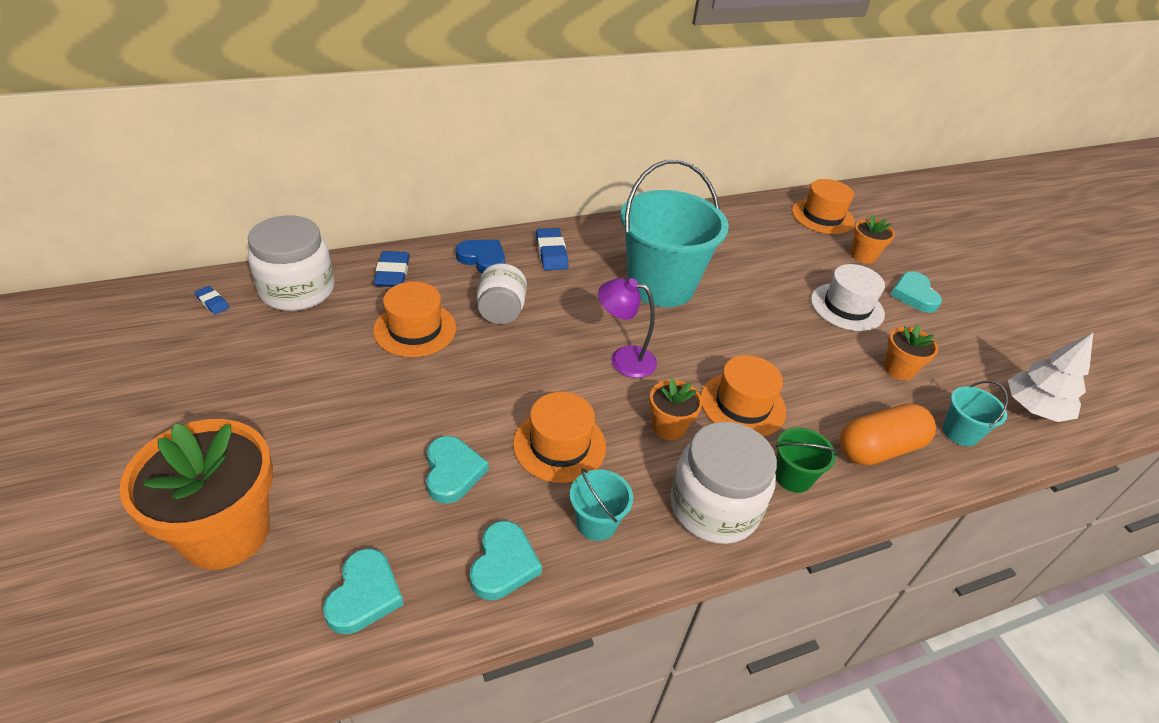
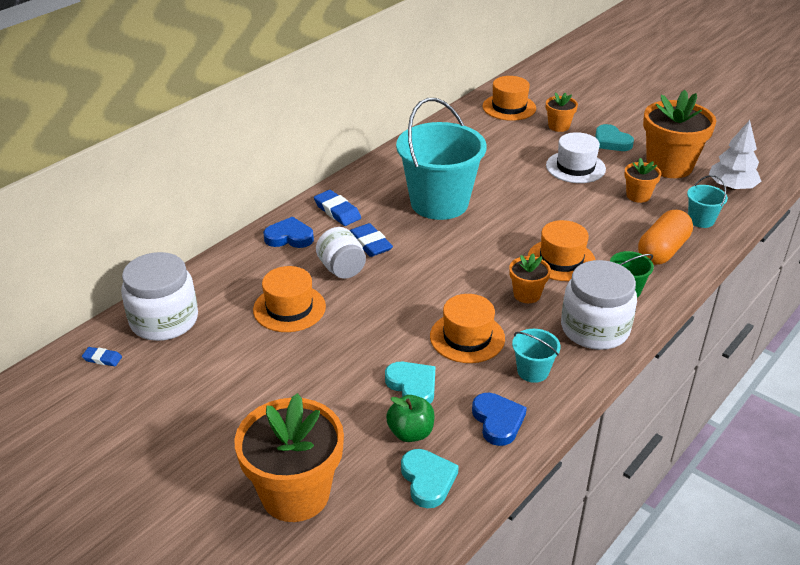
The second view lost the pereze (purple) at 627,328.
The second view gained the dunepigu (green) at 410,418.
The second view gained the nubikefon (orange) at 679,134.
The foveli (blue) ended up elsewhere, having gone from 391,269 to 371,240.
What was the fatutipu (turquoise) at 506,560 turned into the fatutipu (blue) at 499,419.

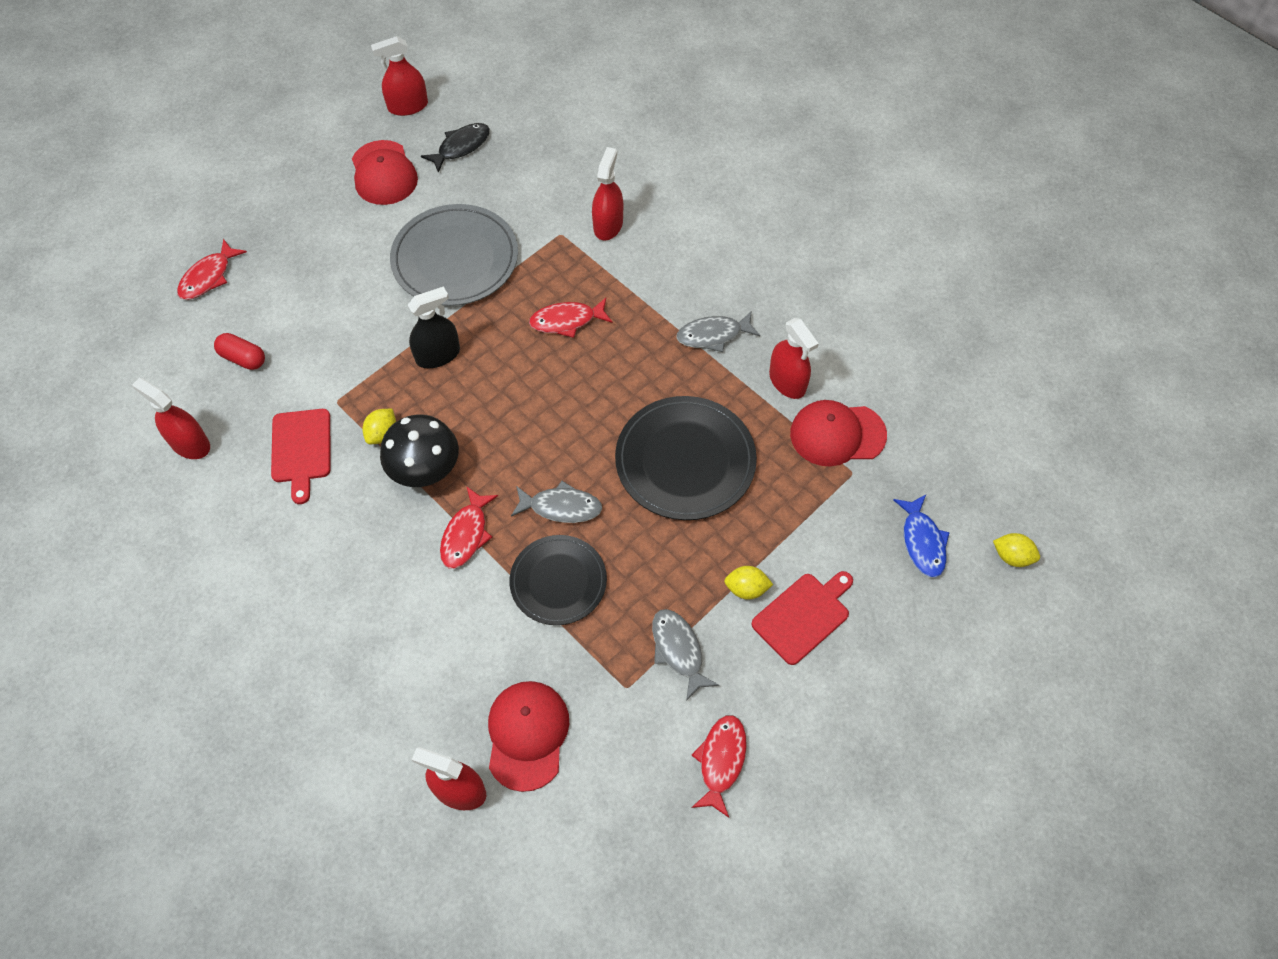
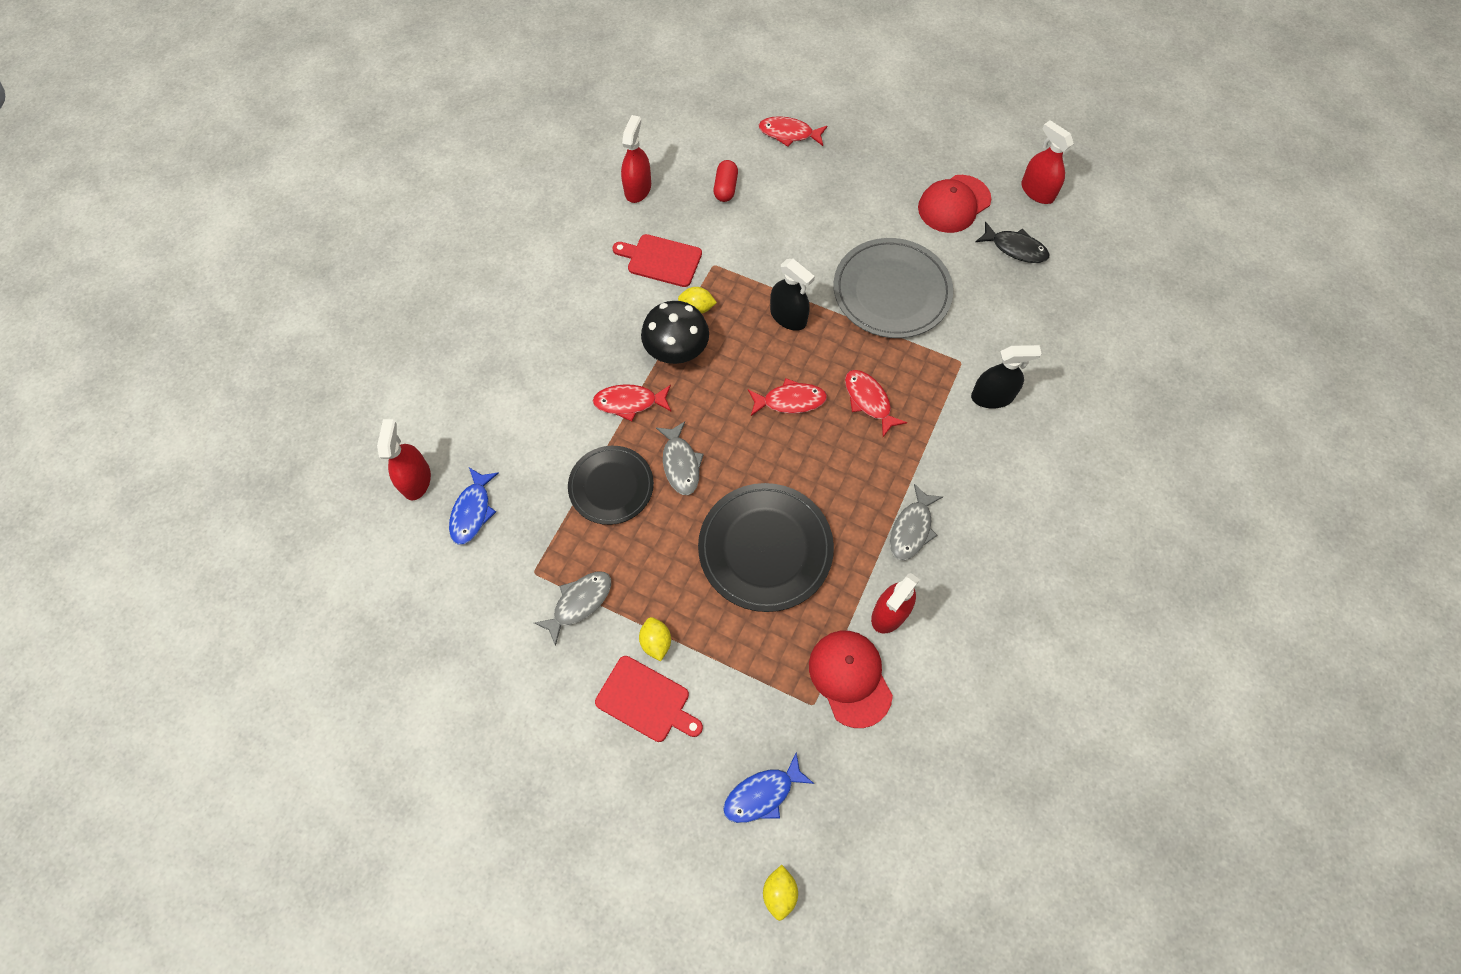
The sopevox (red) ended up elsewhere, having gone from 719,766 to 787,397.
Where the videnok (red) stood at 528,736, the sopevox (blue) came to stand at 474,506.
What was the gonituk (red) at 607,194 turned into the gonituk (black) at 1006,376.
The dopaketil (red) at 301,456 ended up facing another way, 45 degrees clockwise from before.
The sopevox (grey) at 718,332 ended up facing another way, 120 degrees counterclockwise from before.

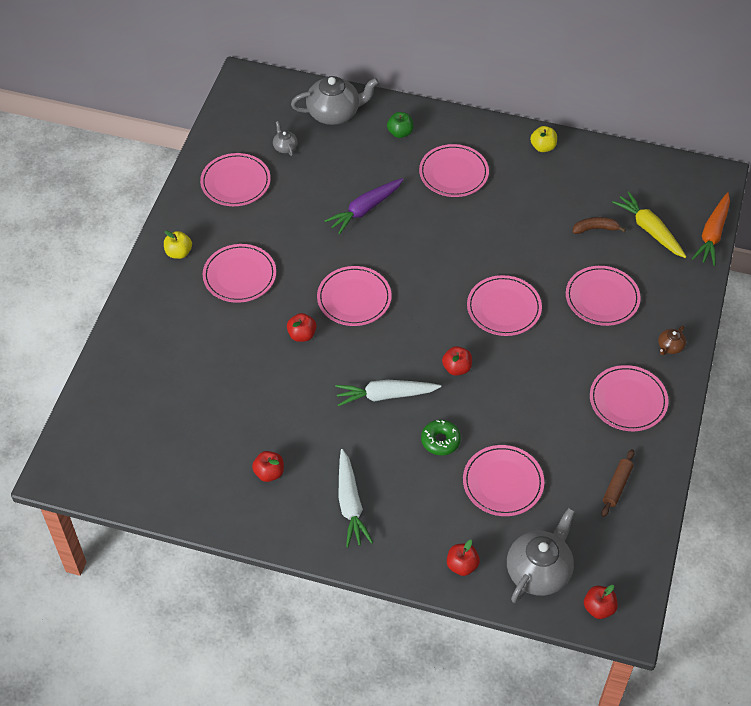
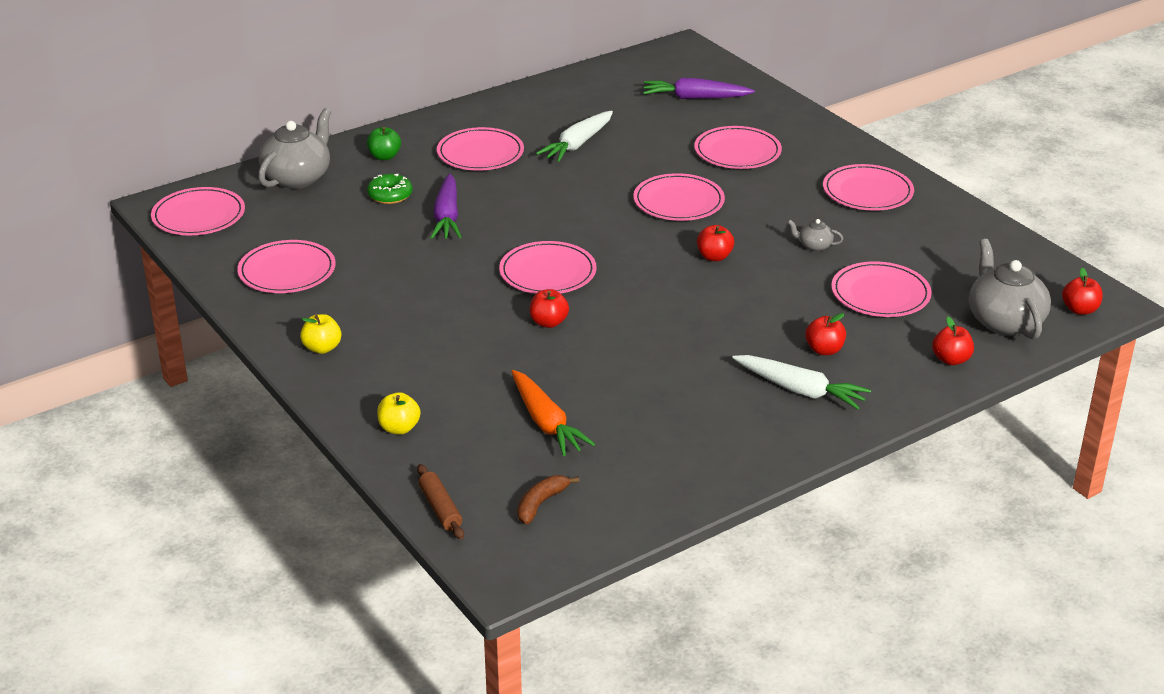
The second view lost the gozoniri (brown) at 672,340.
The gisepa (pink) ended up elsewhere, having gone from 239,273 to 198,211.
The dunepigu (red) ended up elsewhere, having gone from 268,466 to 825,334.
The gozoniri (grey) ended up elsewhere, having gone from 285,138 to 815,235.
The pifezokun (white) ended up elsewhere, having gone from 388,393 to 574,136.
The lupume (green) ended up elsewhere, having gone from 441,437 to 390,189.
The dunepigu (yellow) ended up elsewhere, having gone from 543,139 to 399,413.
The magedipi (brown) ended up elsewhere, having gone from 599,225 to 548,500.
The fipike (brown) ended up elsewhere, having gone from 618,483 to 440,501.
The pifezokun (orange) ended up elsewhere, having gone from 711,229 to 553,413.
What was the pifezokun (yellow) at 649,224 turned into the pifezokun (purple) at 699,88.

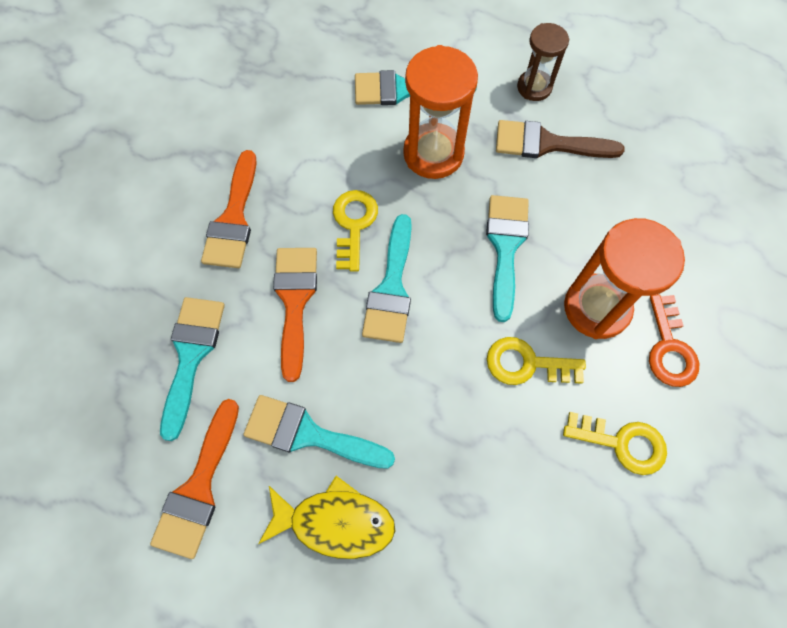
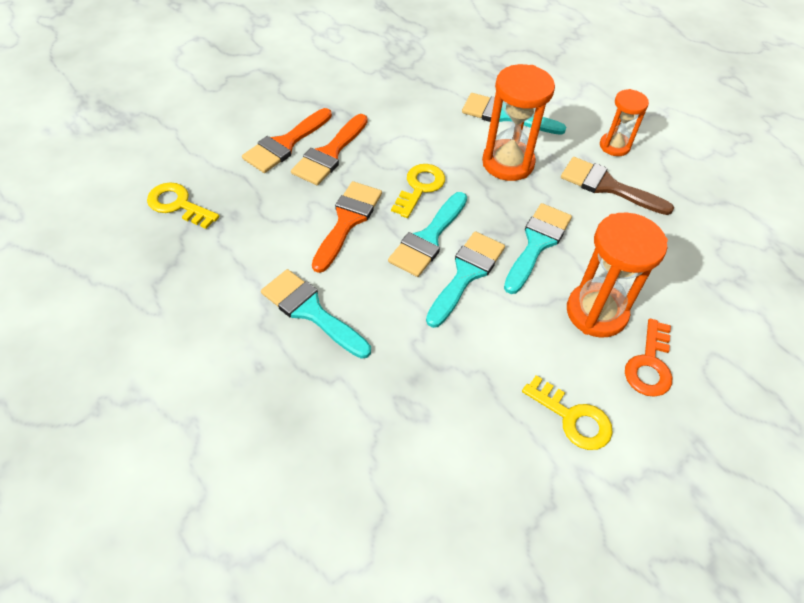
The second view lost the sopevox (yellow) at 326,517.
The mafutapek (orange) ended up elsewhere, having gone from 194,479 to 287,140.
The mafutapek (turquoise) ended up elsewhere, having gone from 192,369 to 465,279.
The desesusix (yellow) ended up elsewhere, having gone from 536,361 to 183,205.
What was the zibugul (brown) at 543,62 turned into the zibugul (orange) at 624,122.

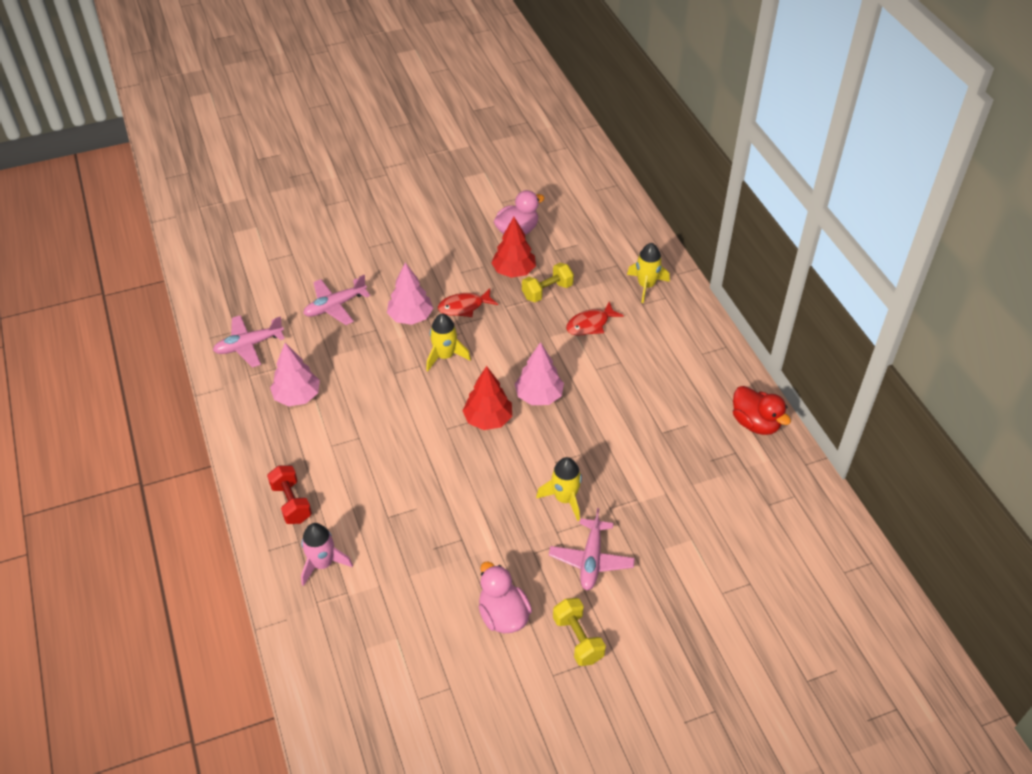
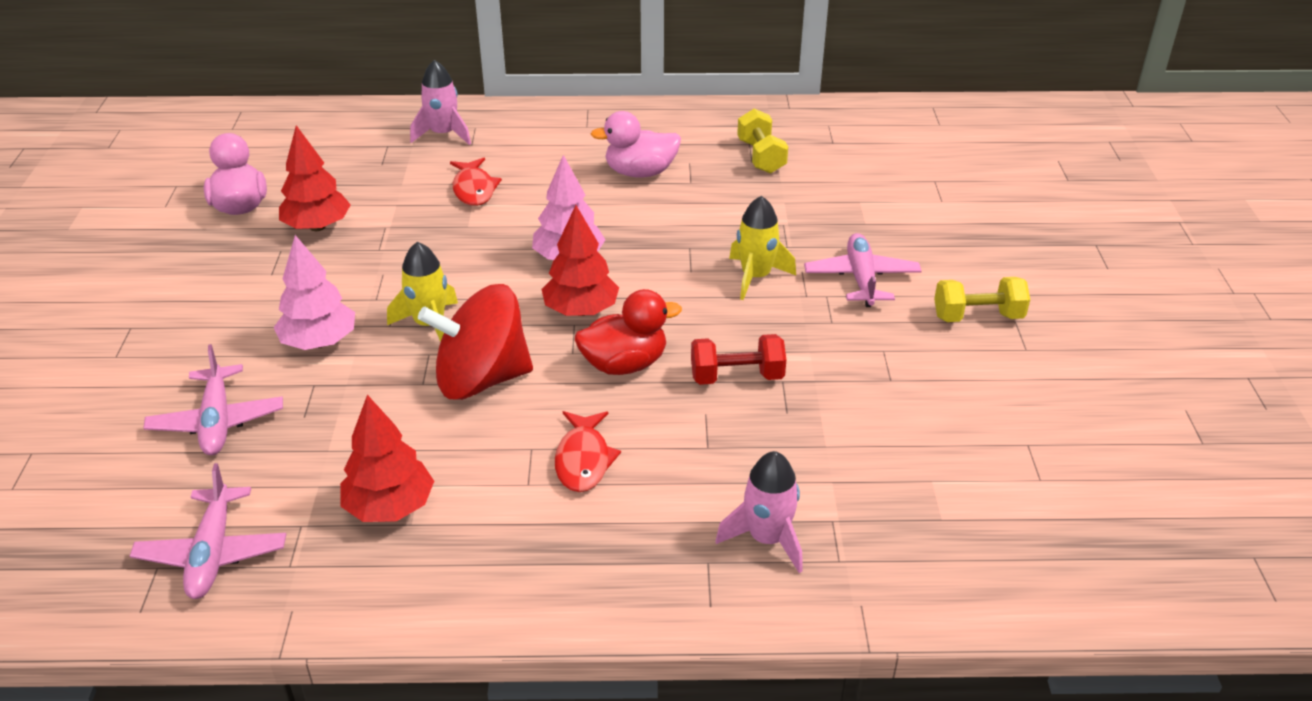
The second view gained the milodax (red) at 475,342.
The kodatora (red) ended up elsewhere, having gone from 289,494 to 738,359.
The sopevox (red) ended up elsewhere, having gone from 468,302 to 588,451.
The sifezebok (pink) ended up elsewhere, having gone from 505,597 to 636,144.
The kodatora (yellow) ended up elsewhere, having gone from 548,282 to 762,141.
The sifezebok (red) ended up elsewhere, having gone from 762,410 to 628,332.
What was the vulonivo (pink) at 295,374 turned into the vulonivo (red) at 387,458.
What was the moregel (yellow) at 648,273 turned into the moregel (pink) at 440,102.
The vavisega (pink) at 592,549 ended up facing another way, 120 degrees counterclockwise from before.

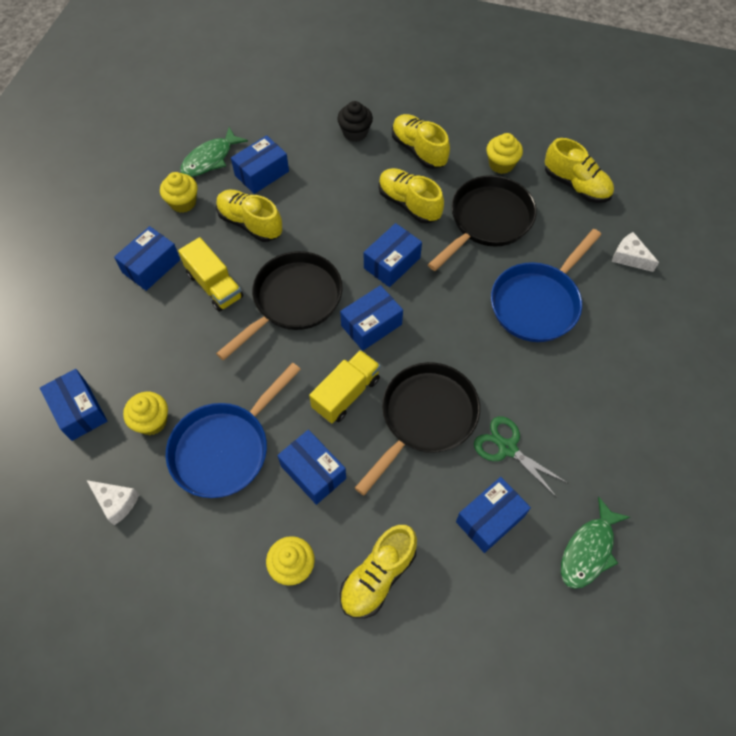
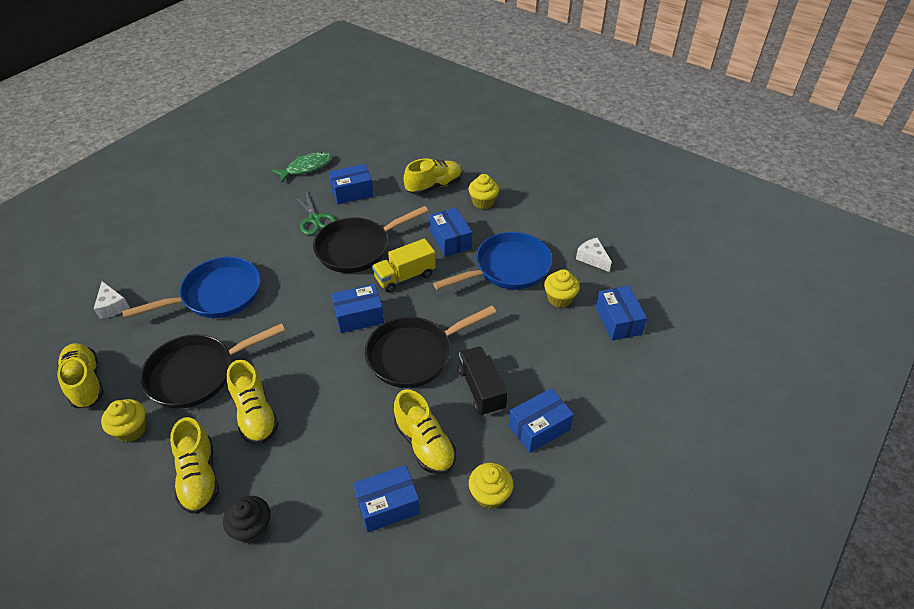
The second view lost the sopevox (green) at 214,152.
The second view lost the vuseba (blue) at 393,255.
What was the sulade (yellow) at 210,274 turned into the sulade (black) at 483,381.

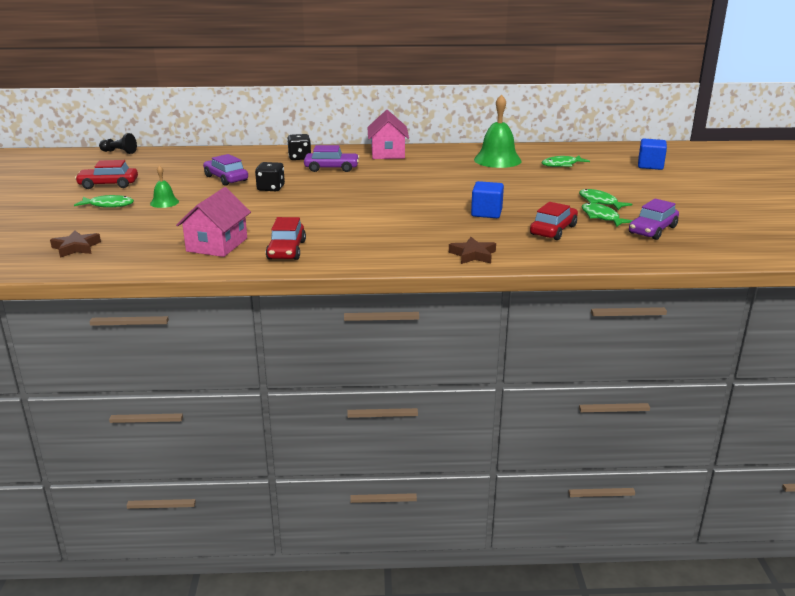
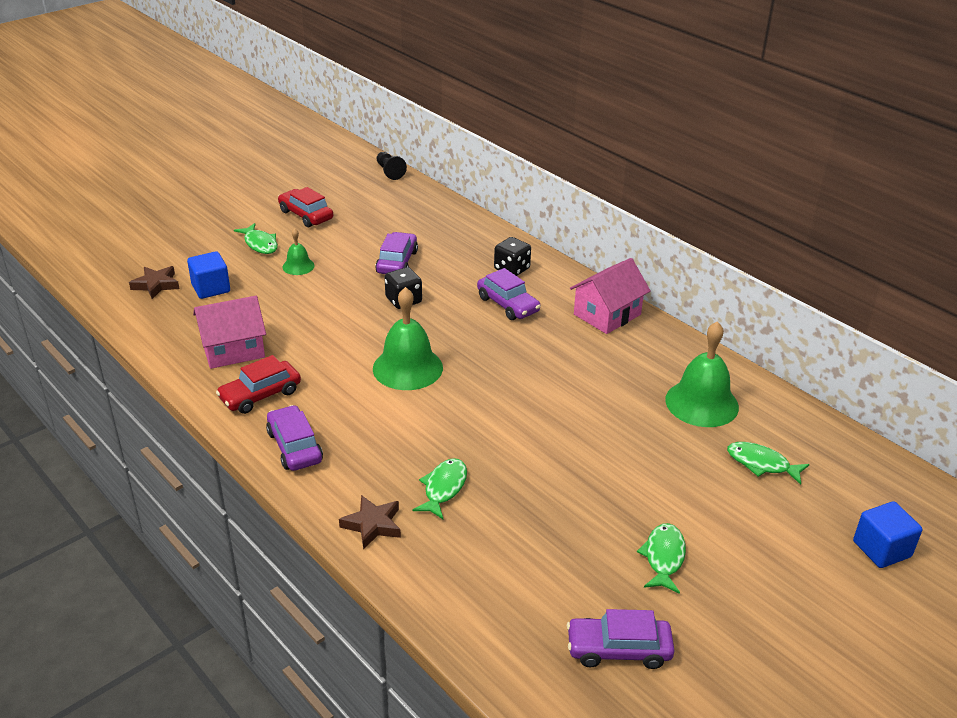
The second view lost the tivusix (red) at 554,221.
The second view gained the tivusix (purple) at 294,438.
The second view gained the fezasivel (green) at 408,338.
The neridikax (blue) ended up elsewhere, having gone from 487,199 to 208,275.
The sopevox (green) ended up elsewhere, having gone from 607,215 to 439,488.

